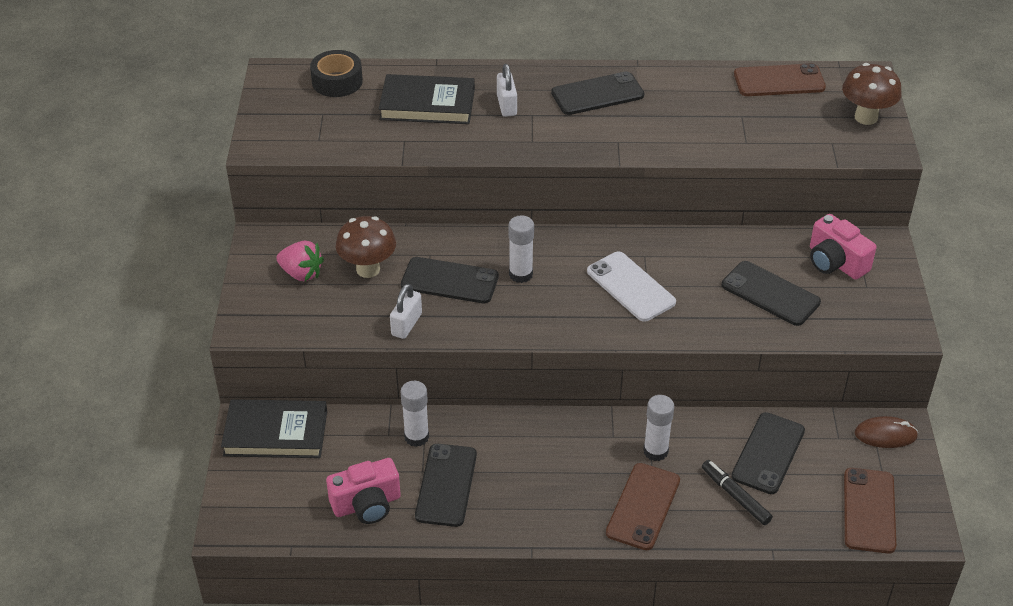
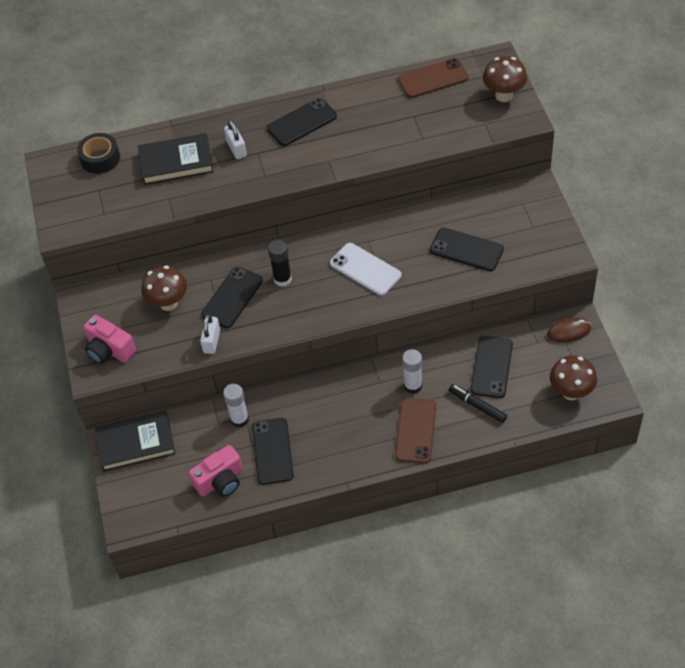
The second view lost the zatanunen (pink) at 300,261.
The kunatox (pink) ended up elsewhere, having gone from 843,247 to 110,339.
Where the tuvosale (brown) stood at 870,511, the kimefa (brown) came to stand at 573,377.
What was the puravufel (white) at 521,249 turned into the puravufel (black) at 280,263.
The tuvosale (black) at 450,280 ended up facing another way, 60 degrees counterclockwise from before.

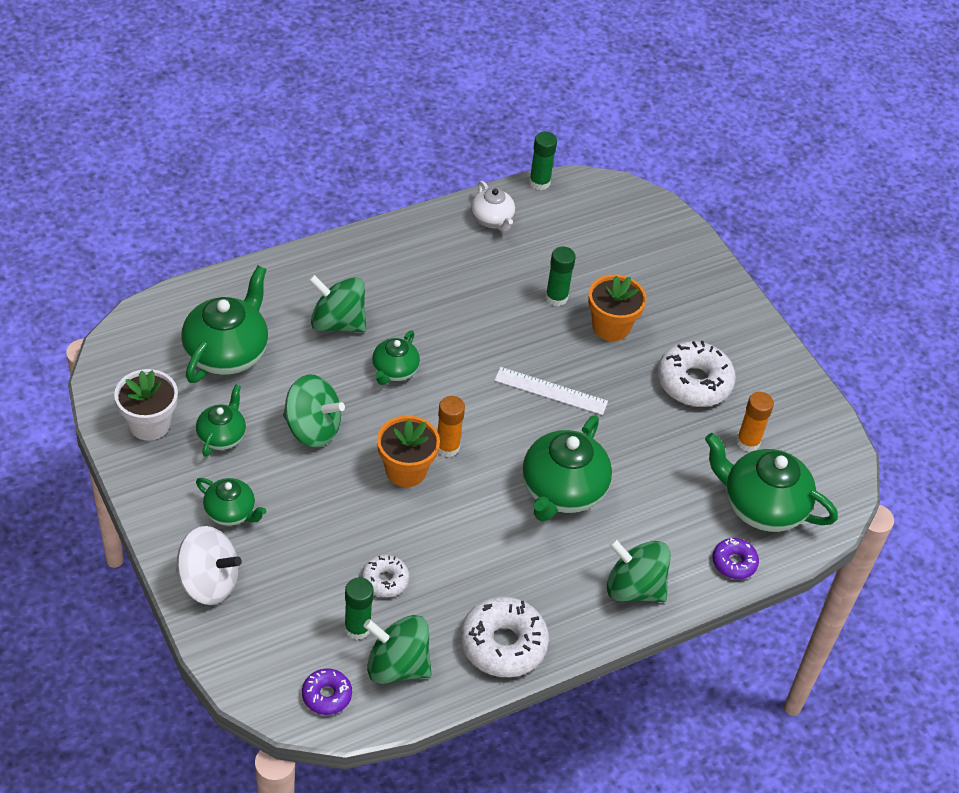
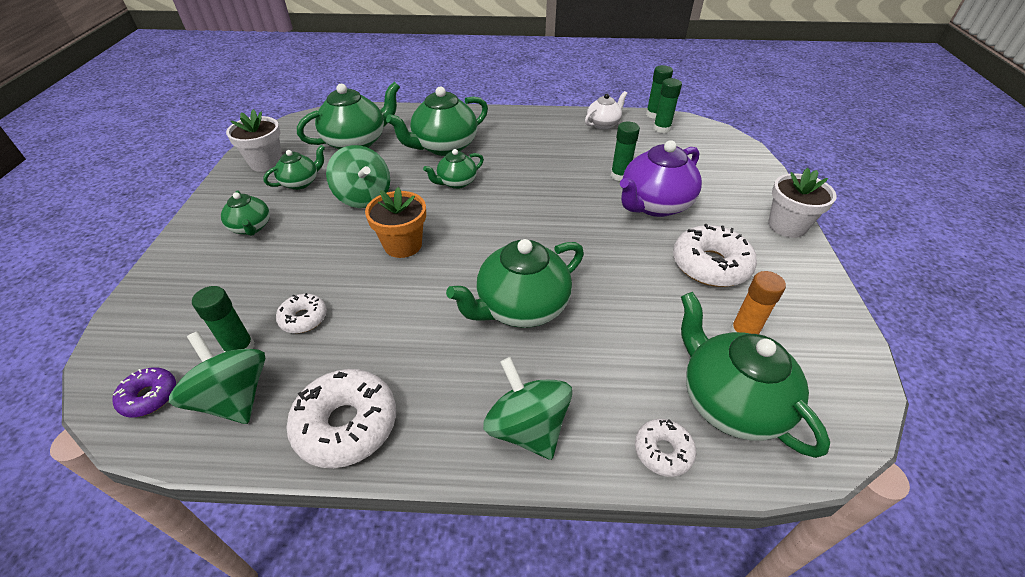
The second view lost the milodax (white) at 209,565.
The second view lost the puravufel (orange) at 451,426.
The second view lost the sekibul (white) at 551,391.
The second view gained the puravufel (green) at 667,105.
The second view gained the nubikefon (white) at 802,203.
Where the milodax (green) stood at 337,304, the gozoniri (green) came to stand at 437,121.
Where the nubikefon (orange) stood at 617,307, the gozoniri (purple) came to stand at 661,178.
What was the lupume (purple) at 735,558 turned into the lupume (white) at 665,448.
The gozoniri (white) at 493,206 ended up facing another way, 135 degrees counterclockwise from before.

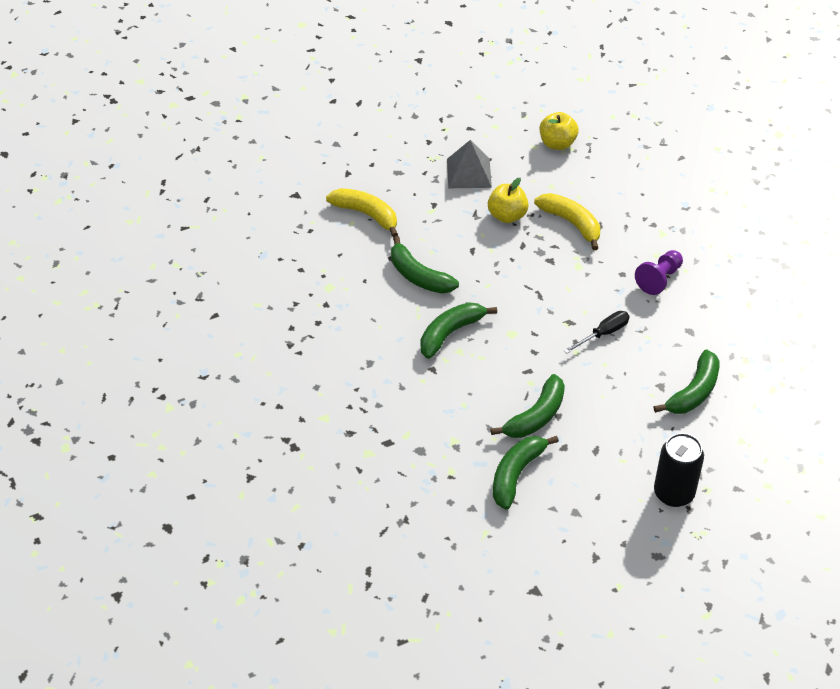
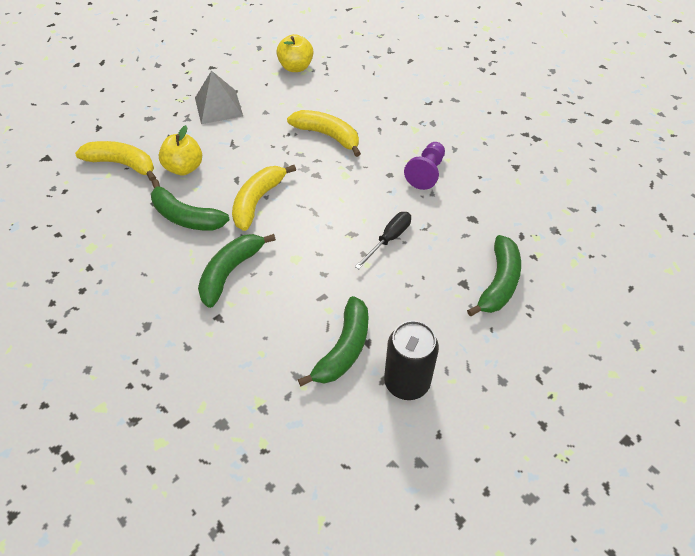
The second view lost the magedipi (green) at 526,473.
The second view gained the magedipi (yellow) at 264,198.
The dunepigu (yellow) ended up elsewhere, having gone from 508,200 to 180,150.
The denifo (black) ended up elsewhere, having gone from 679,470 to 411,360.

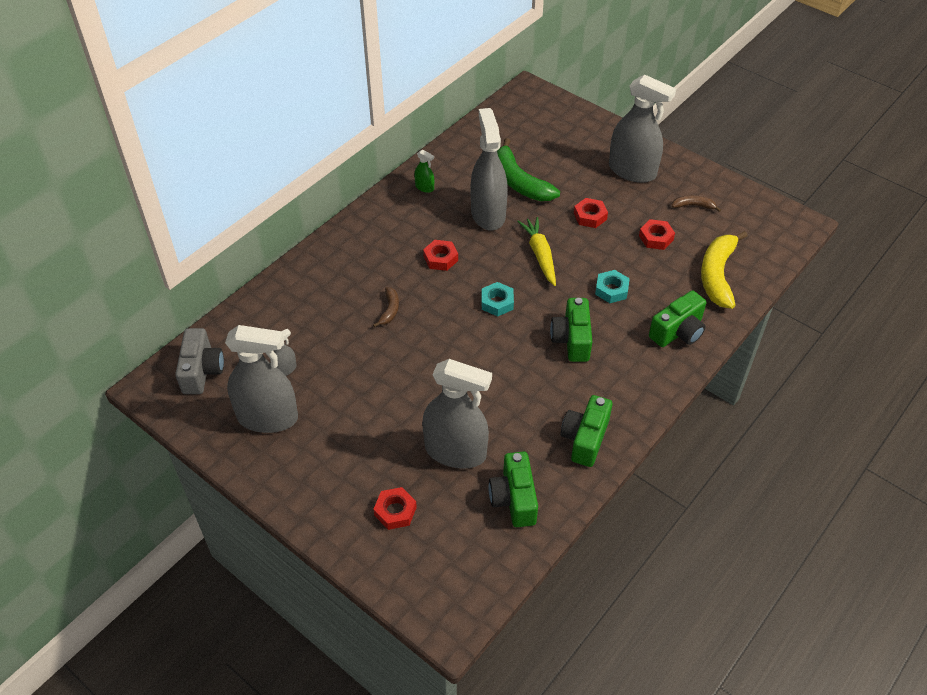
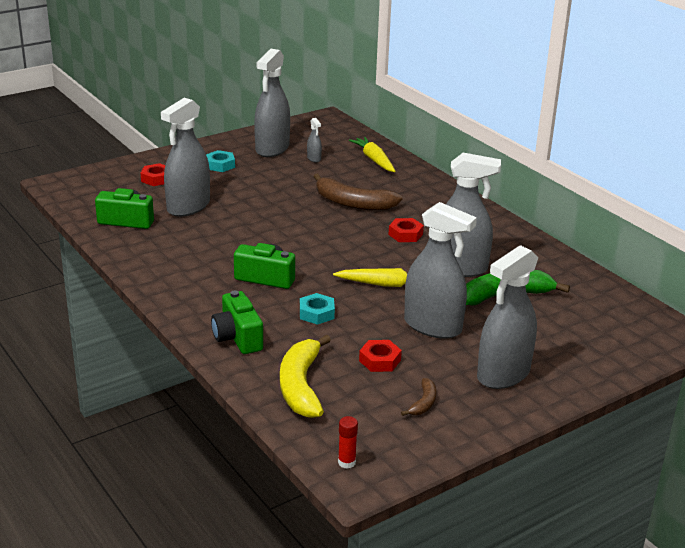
The second view lost the kunatox (grey) at 199,361.
The second view lost the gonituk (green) at 424,171.
The second view lost the kunatox (green) at 586,431.
The second view gained the puravufel (red) at 348,442.
The second view gained the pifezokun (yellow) at 372,154.
The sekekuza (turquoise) ended up elsewhere, having gone from 498,299 to 220,161.
Where the sekekuza (red) stood at 591,213, the gonituk (grey) came to stand at 440,270.
The magedipi (yellow) at 724,270 ended up facing another way, 120 degrees counterclockwise from before.
The size of the magedipi (brown) at 386,307 changed by a factor of 2.07.

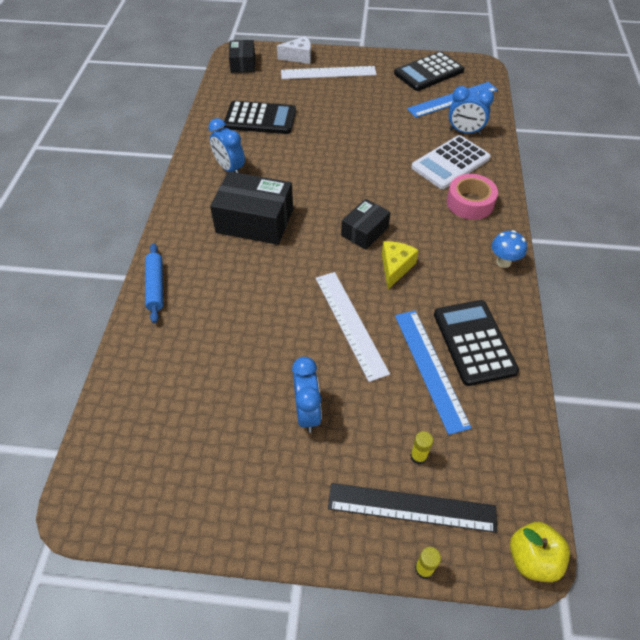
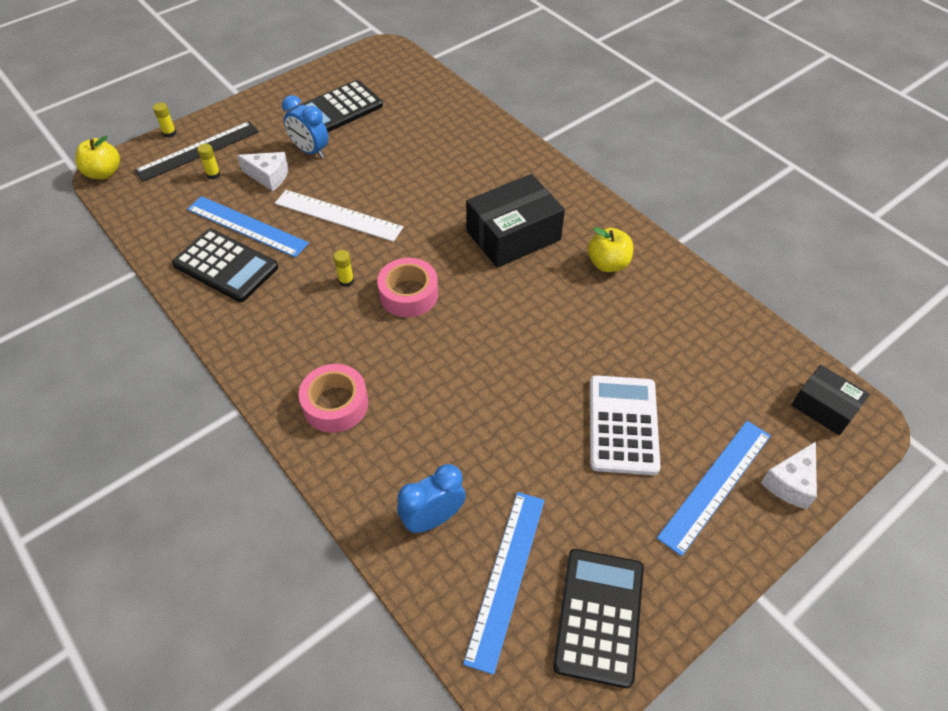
The second view lost the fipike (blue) at 154,283.
The second view lost the kimefa (blue) at 509,249.
The second view gained the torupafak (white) at 263,171.
The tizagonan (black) ended up elsewhere, having gone from 260,117 to 341,106.
The tizagonan (white) ended up elsewhere, having gone from 451,162 to 625,425.
Where the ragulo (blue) stood at 227,145, the dunepigu (yellow) came to stand at 610,249.
Where the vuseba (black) stood at 366,224, the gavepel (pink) came to stand at 407,287.
Where the torupafak (yellow) stood at 400,265, the puravufel (yellow) came to stand at 344,268.
What was the sekibul (white) at 329,72 turned into the sekibul (blue) at 714,488.

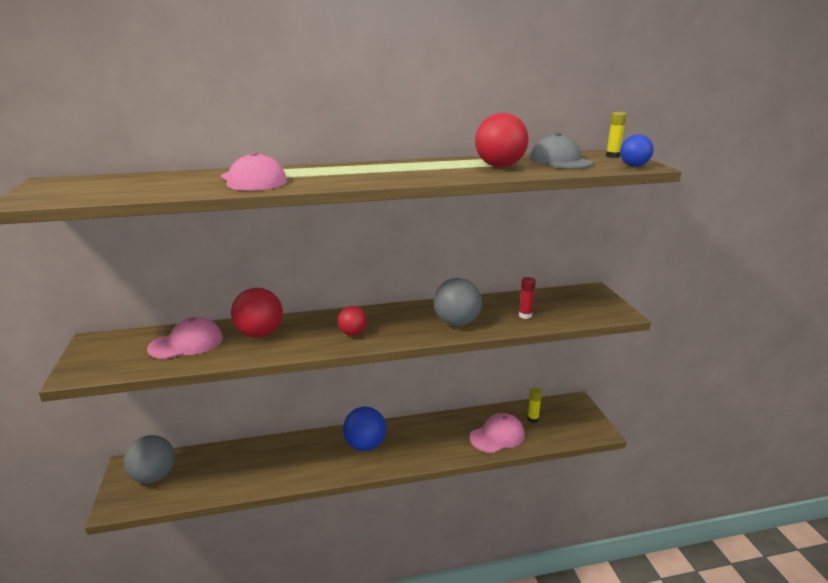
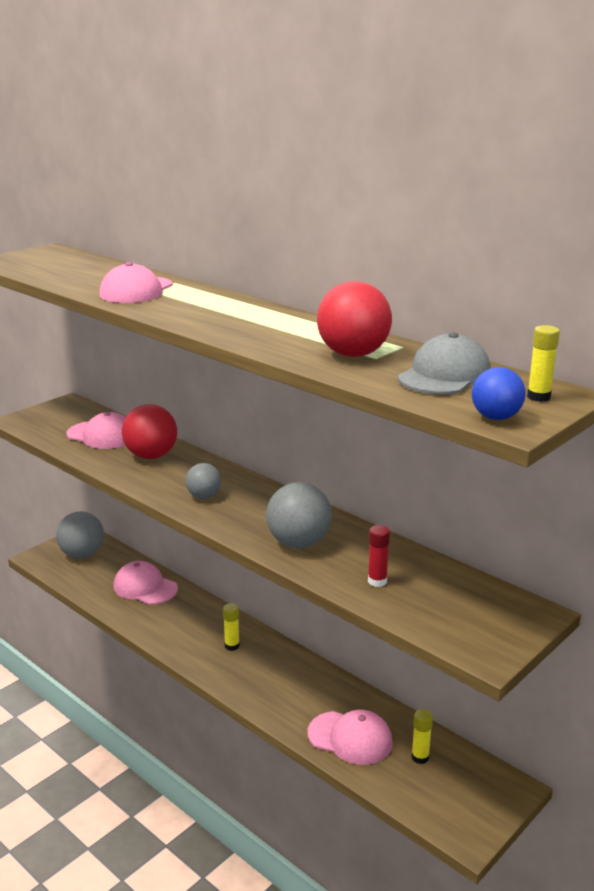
The second view gained the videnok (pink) at 145,583.
Where the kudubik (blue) stood at 364,429, the puravufel (yellow) came to stand at 231,627.
What was the kudubik (red) at 352,321 turned into the kudubik (grey) at 203,481.

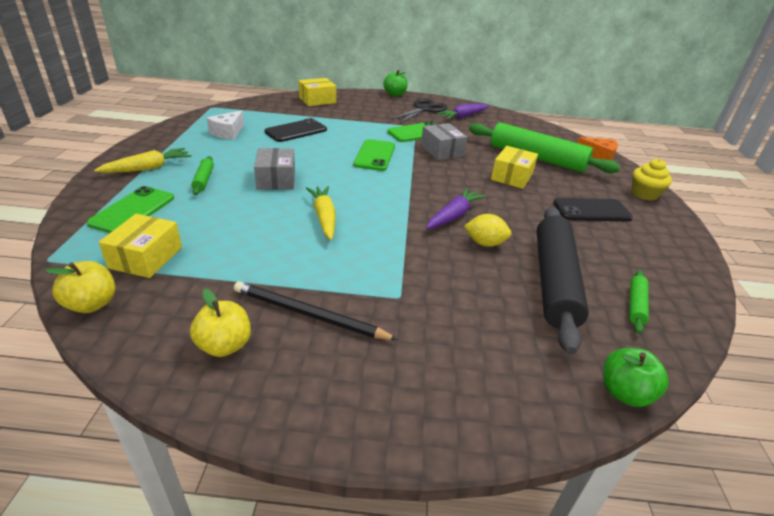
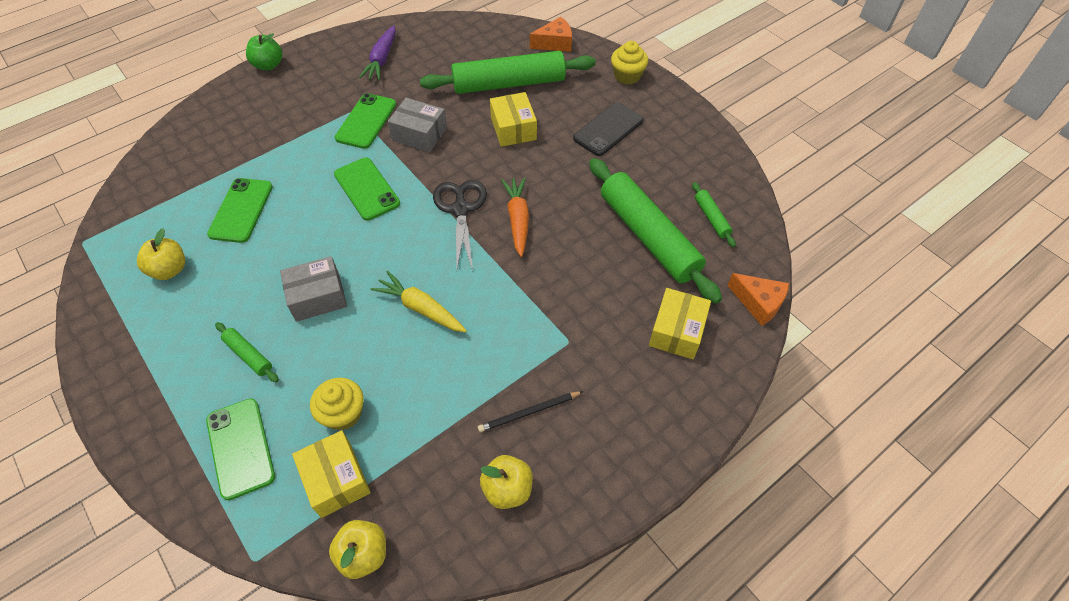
The second view lost the pifezokun (yellow) at 143,160.
The second view lost the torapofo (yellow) at 487,230.
The second view gained the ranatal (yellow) at 336,404.
The vuseba (yellow) ended up elsewhere, having gone from 317,92 to 680,323.
The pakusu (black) ended up elsewhere, having gone from 419,110 to 460,225.
Where the torupafak (white) stood at 225,125, the dunepigu (yellow) came to stand at 161,254.
Where the dunepigu (green) stood at 636,377, the torupafak (orange) came to stand at 758,299.
What was the tuvosale (black) at 296,130 turned into the tuvosale (green) at 240,210.
What was the pifezokun (purple) at 456,208 turned into the pifezokun (orange) at 515,217.
What was the fipike (black) at 563,280 turned into the fipike (green) at 655,231.
The vuseba (grey) at 274,169 ended up facing another way, 60 degrees counterclockwise from before.
The size of the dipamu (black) at 316,310 changed by a factor of 0.66.

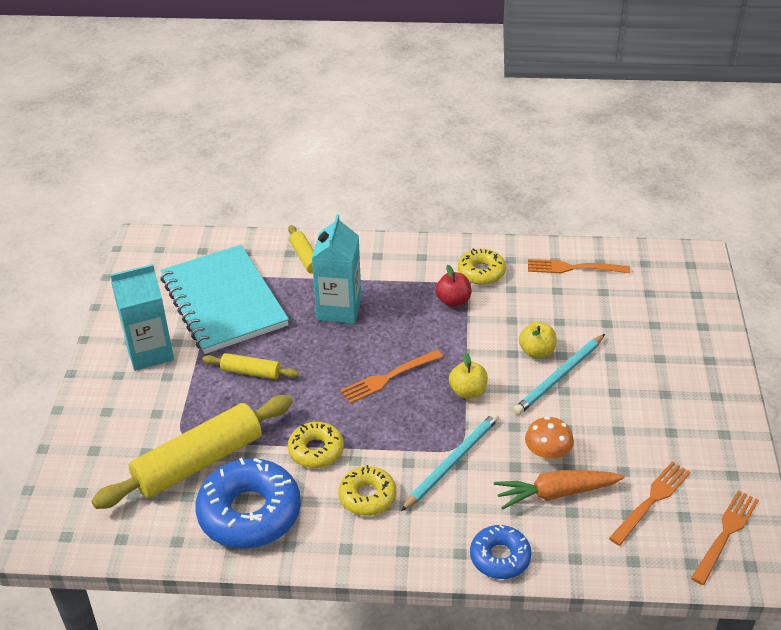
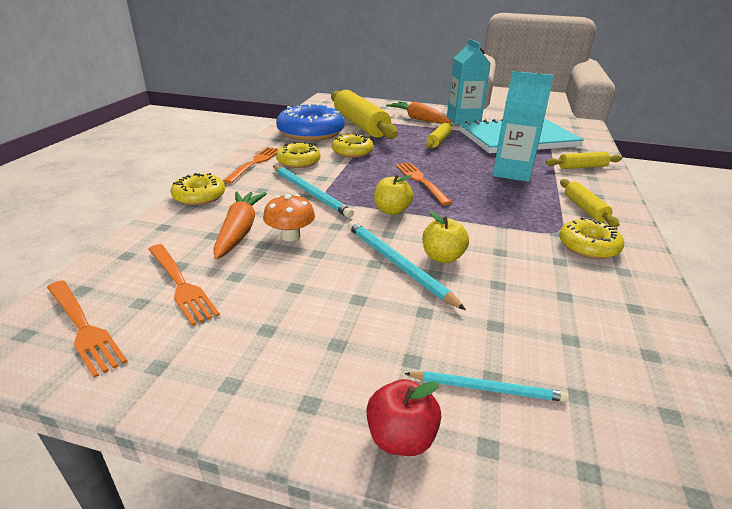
The second view gained the pifezokun (orange) at 419,113.
The second view gained the dipamu (turquoise) at 486,386.
The second view gained the fipike (yellow) at 590,203.
The dunepigu (red) ended up elsewhere, having gone from 453,286 to 403,417.
The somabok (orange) ended up elsewhere, having gone from 579,266 to 250,165.
What was the lupume (blue) at 500,552 turned into the lupume (yellow) at 197,189.

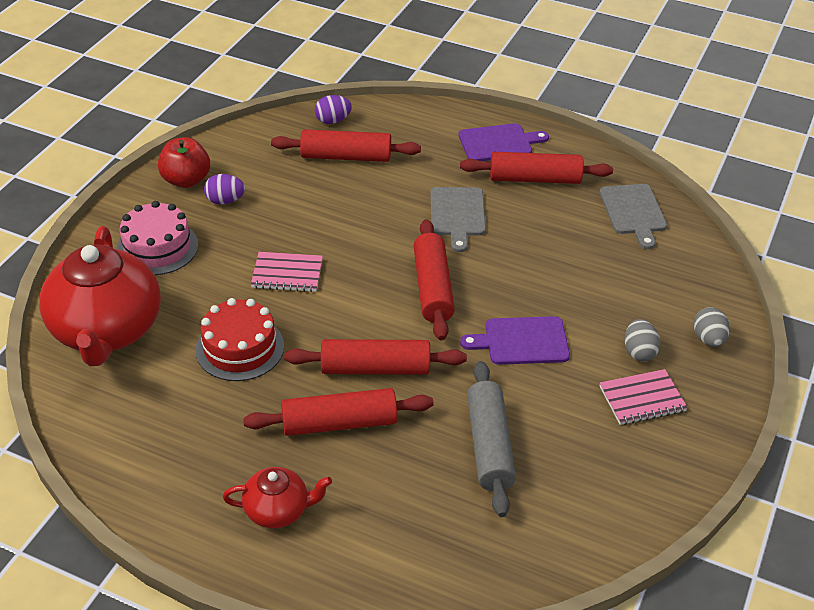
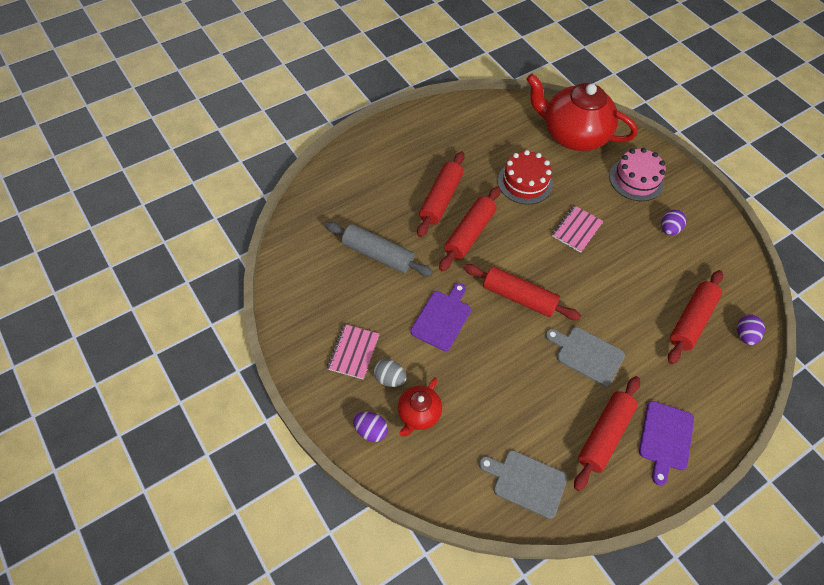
The second view lost the dunepigu (red) at 184,162.
The gozoniri (red) ended up elsewhere, having gone from 277,498 to 420,406.
What was the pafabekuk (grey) at 712,327 turned into the pafabekuk (purple) at 370,427.

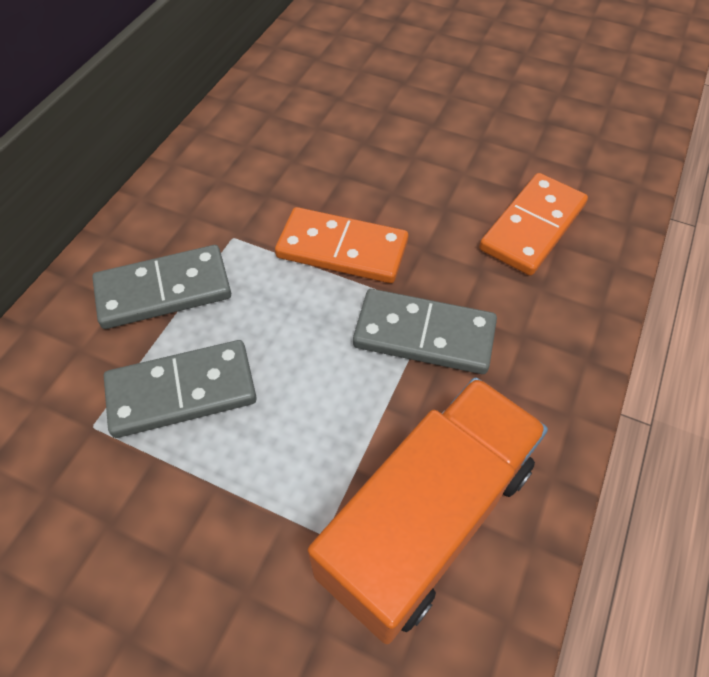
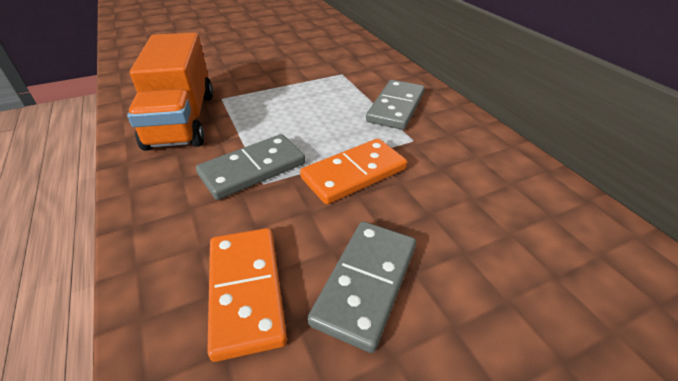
The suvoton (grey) ended up elsewhere, having gone from 180,389 to 361,287.

